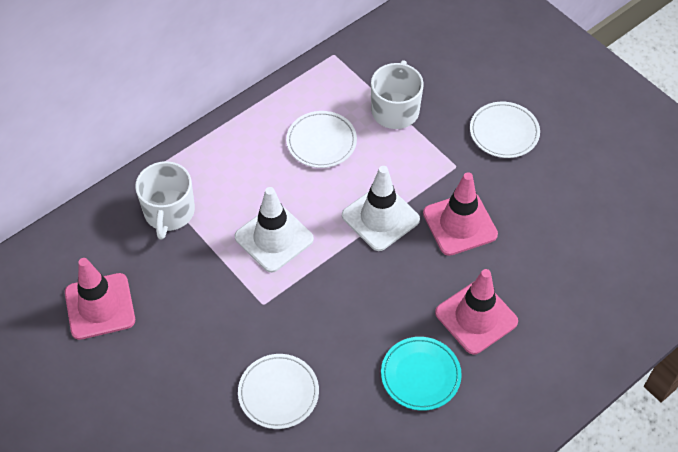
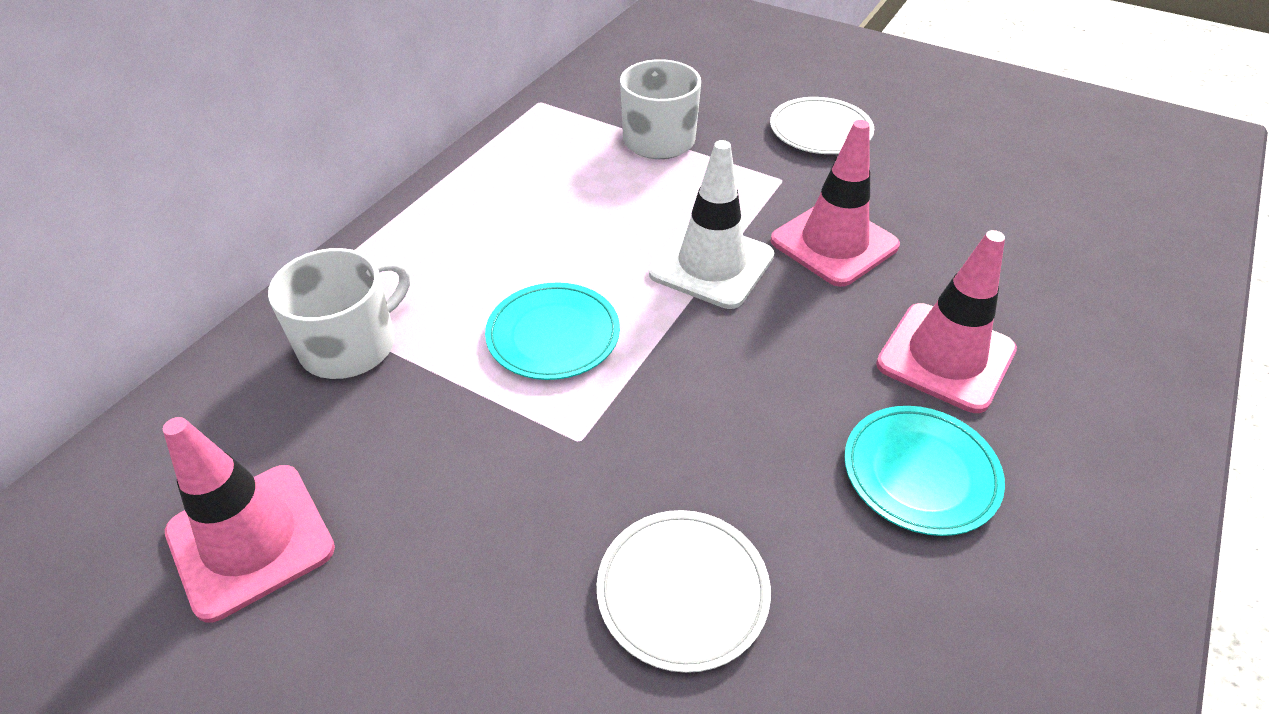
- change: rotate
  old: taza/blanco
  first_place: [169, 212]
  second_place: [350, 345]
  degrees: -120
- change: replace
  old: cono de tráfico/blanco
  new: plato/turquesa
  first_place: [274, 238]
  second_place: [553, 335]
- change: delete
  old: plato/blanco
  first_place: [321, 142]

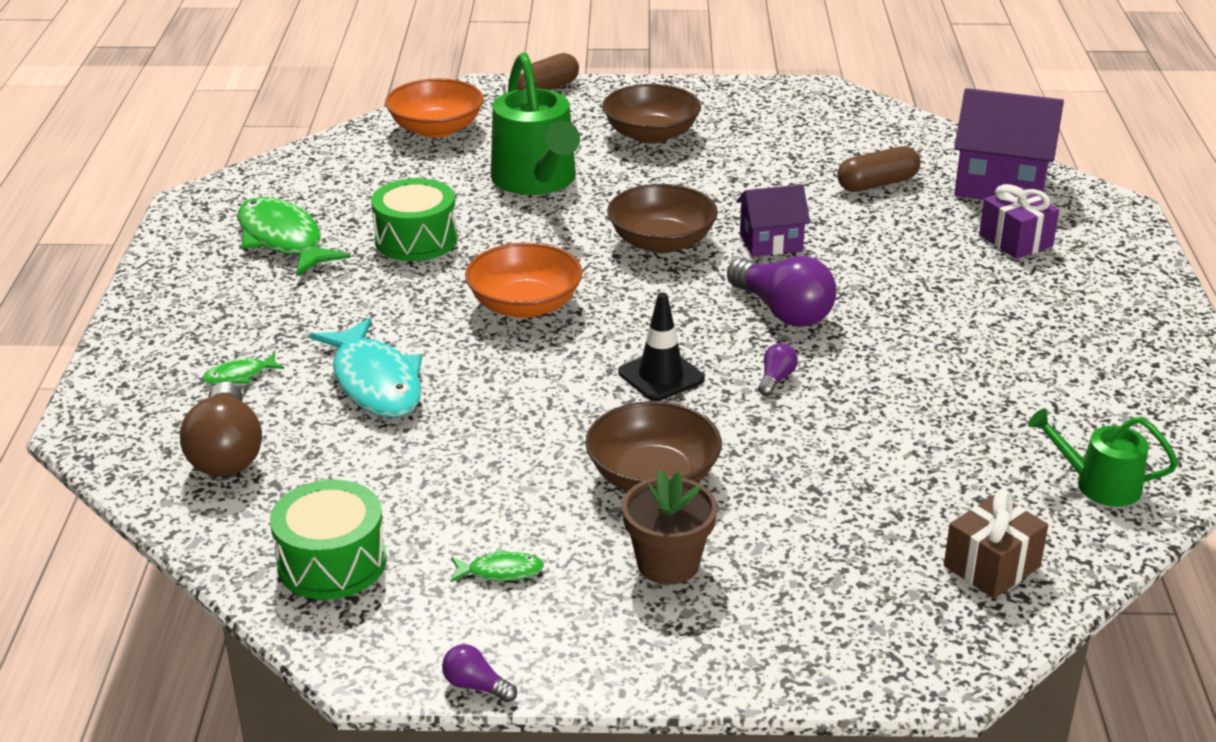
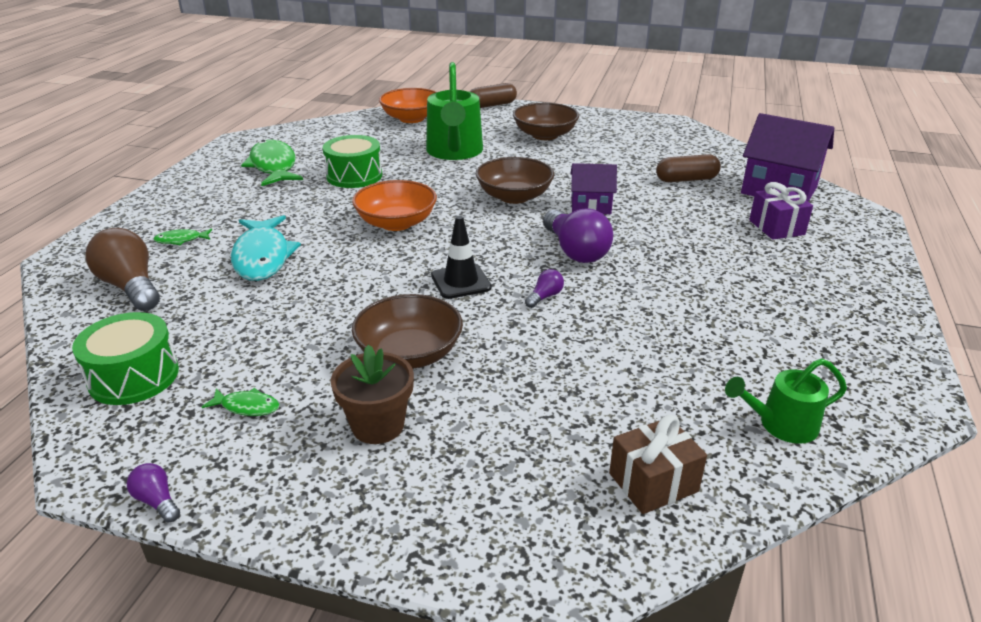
- change: rotate
  old: bombilla/marrón
  first_place: [226, 453]
  second_place: [131, 287]
  degrees: 135
- change: rotate
  old: regadera/verde
  first_place: [1098, 484]
  second_place: [781, 425]
  degrees: -45

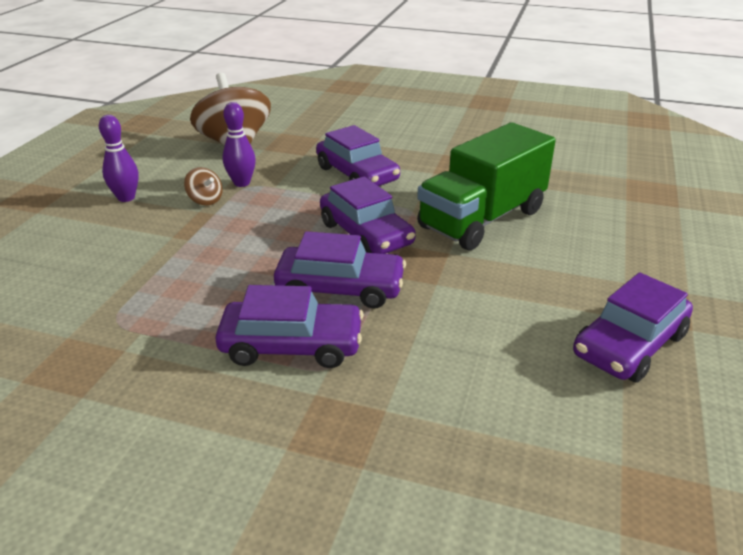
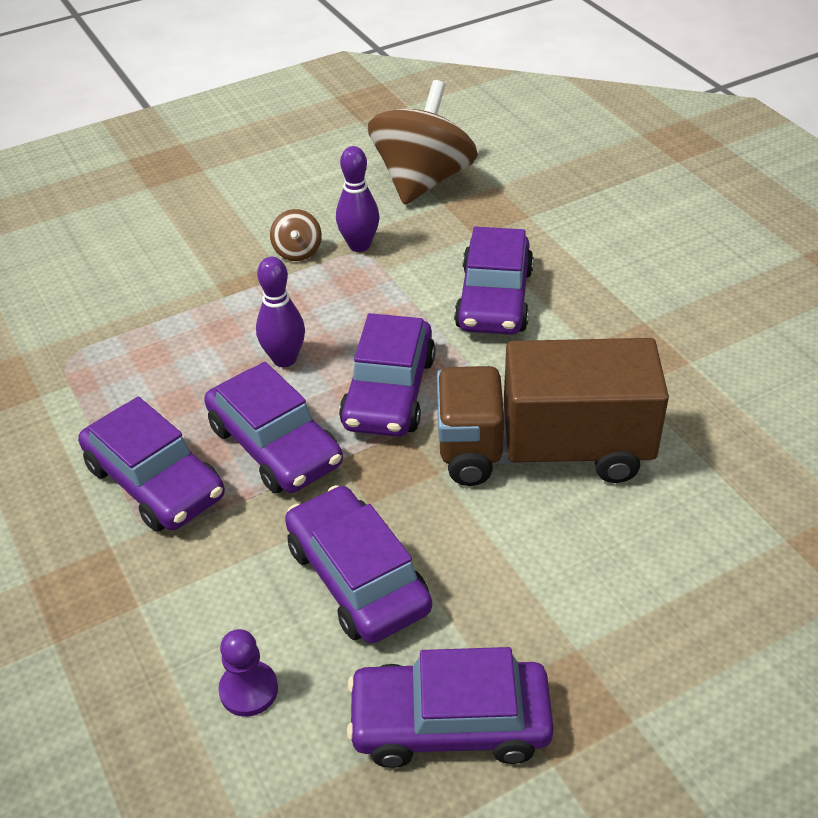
- change: move
  old: bolo/morado
  first_place: [126, 198]
  second_place: [284, 359]
- change: recolor
  old: camión/verde
  new: camión/marrón
  first_place: [482, 219]
  second_place: [543, 451]
- change: insert
  new: peón/morado
  second_place: [248, 690]
- change: insert
  new: coche/morado
  second_place: [357, 577]

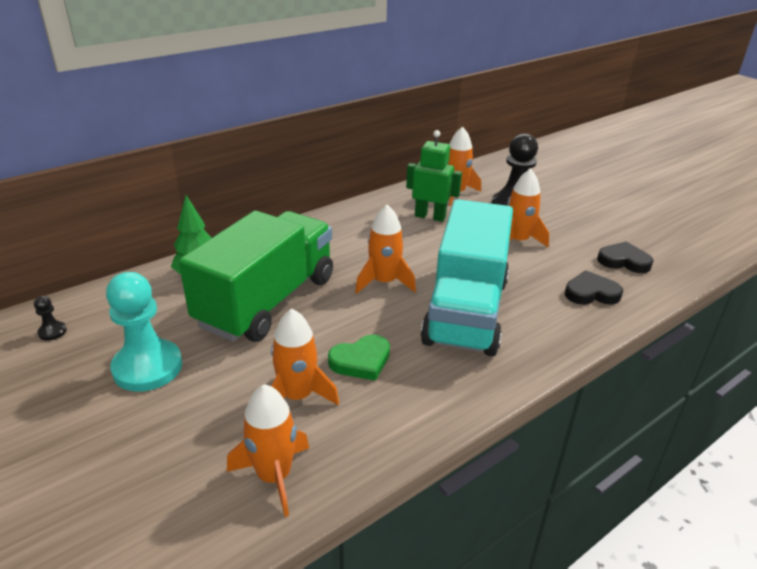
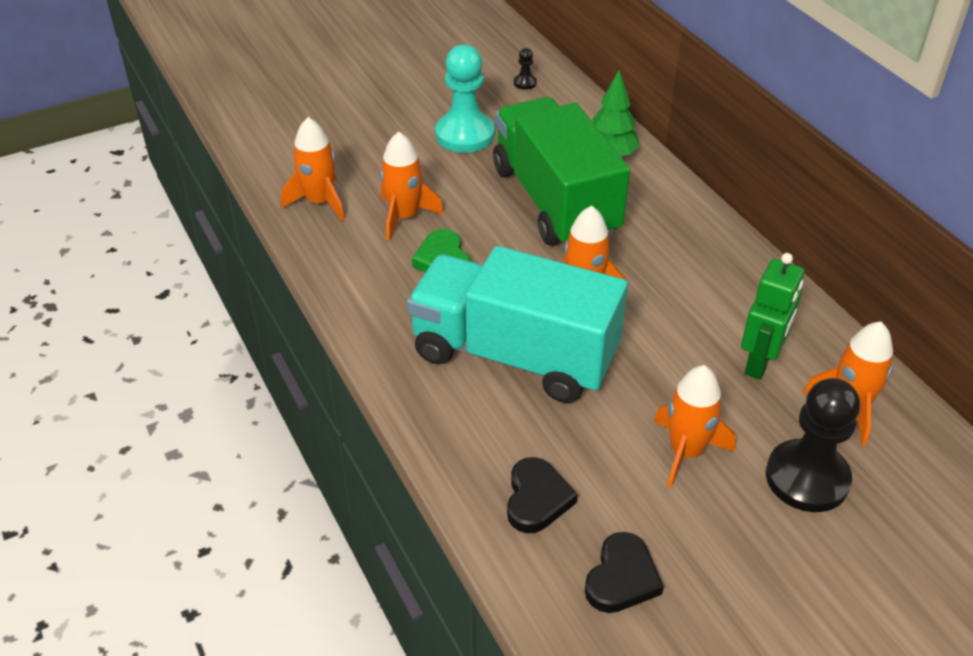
- change: rotate
  old: camión/verde
  first_place: [267, 301]
  second_place: [555, 201]
  degrees: -150

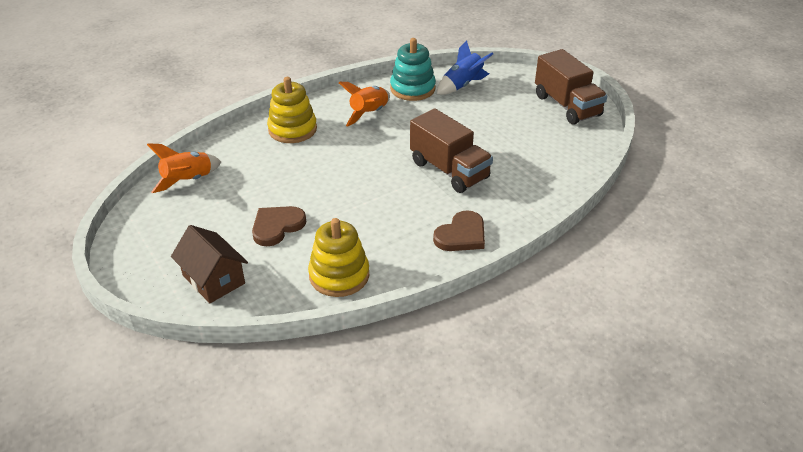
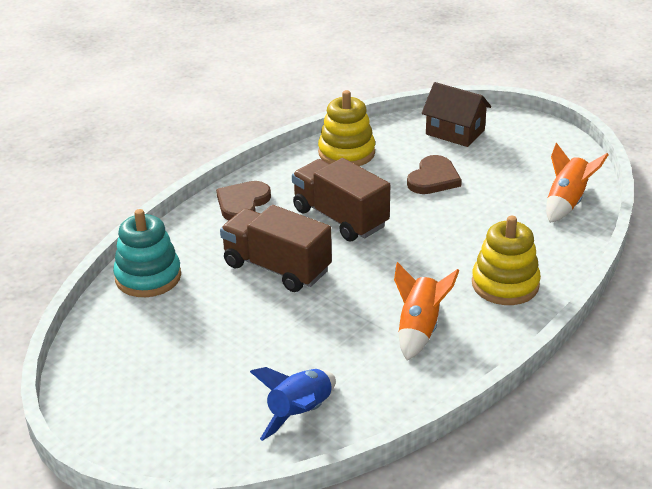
- change: move
  old: juguete apilable/turquesa
  first_place: [412, 89]
  second_place: [148, 277]
- change: move
  old: camión/marrón
  first_place: [567, 106]
  second_place: [340, 218]

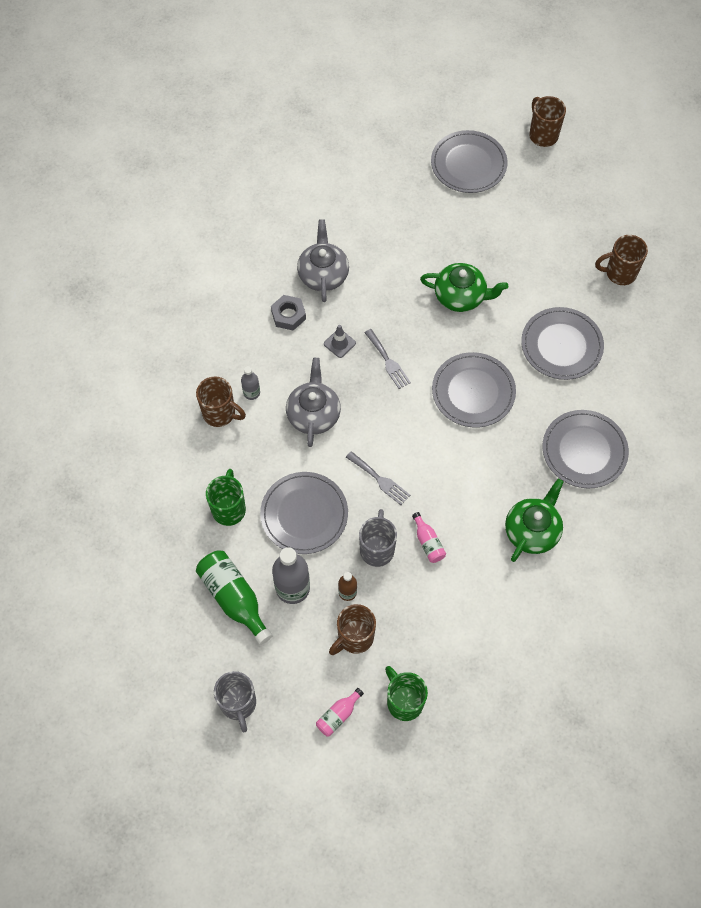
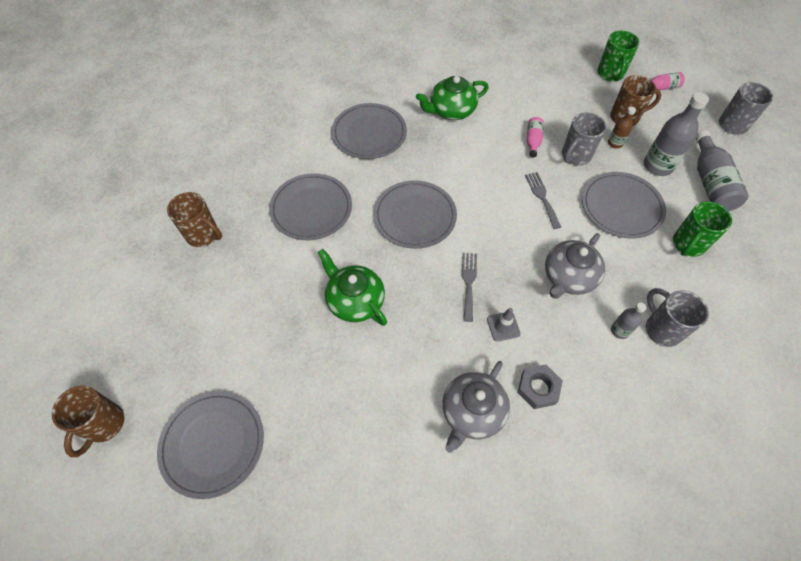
- change: recolor
  old: taza/marrón
  new: taza/gris
  first_place: [220, 413]
  second_place: [661, 329]
- change: recolor
  old: botella/verde
  new: botella/gris
  first_place: [234, 598]
  second_place: [710, 182]

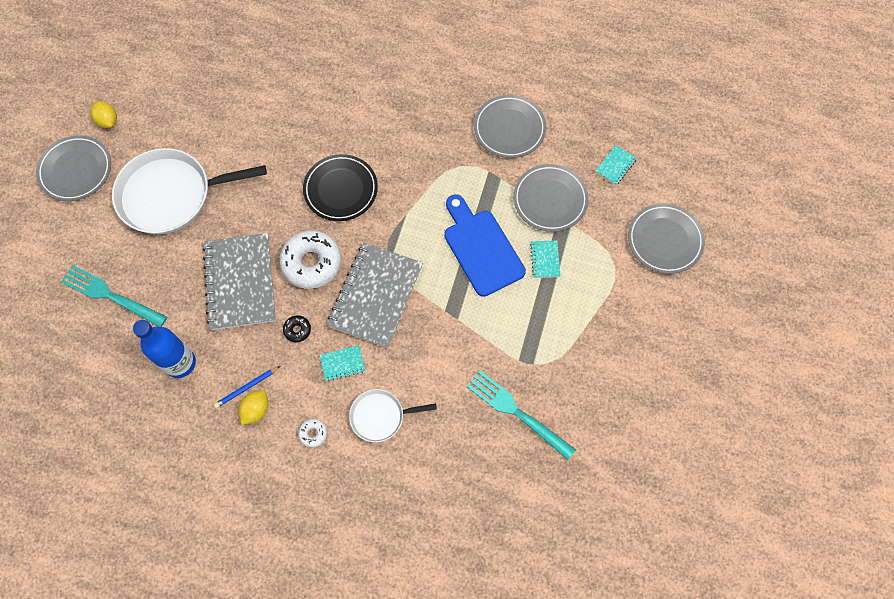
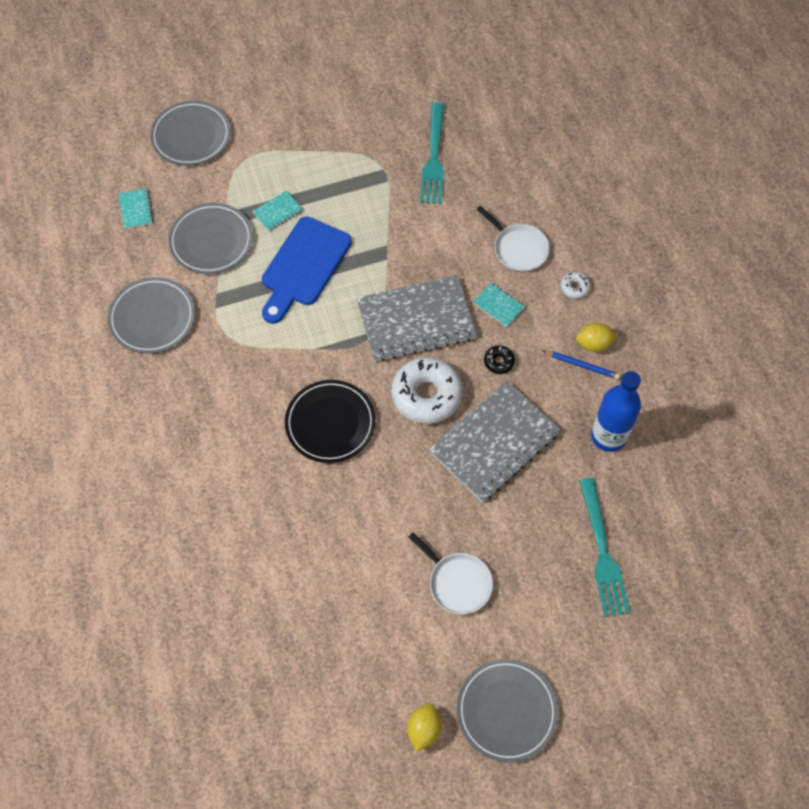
- change: resize
  old: sartén/blanco
  first_place: [171, 195]
  second_place: [457, 582]
  factor: 0.52
- change: rotate
  old: cuaderno/turquesa
  first_place: [615, 166]
  second_place: [136, 209]
  degrees: 75

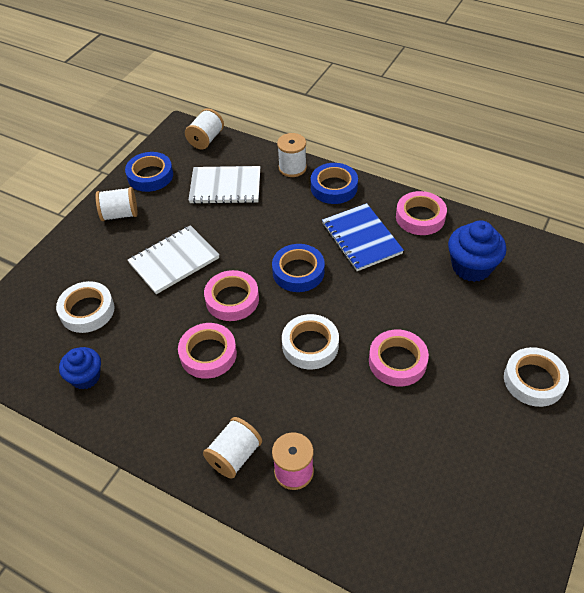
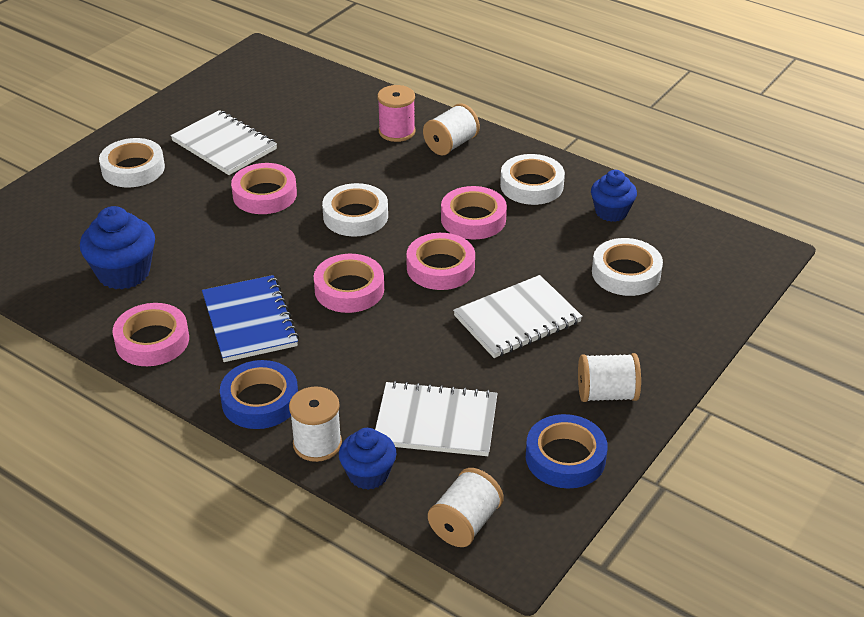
- change: recolor
  old: cinta adhesiva/azul
  new: cinta adhesiva/rosa
  first_place: [298, 272]
  second_place: [349, 289]
- change: insert
  new: cuaderno/blanco
  second_place: [224, 145]
- change: insert
  new: magdalena/azul
  second_place: [368, 474]
- change: insert
  new: cinta adhesiva/blanco
  second_place: [531, 185]

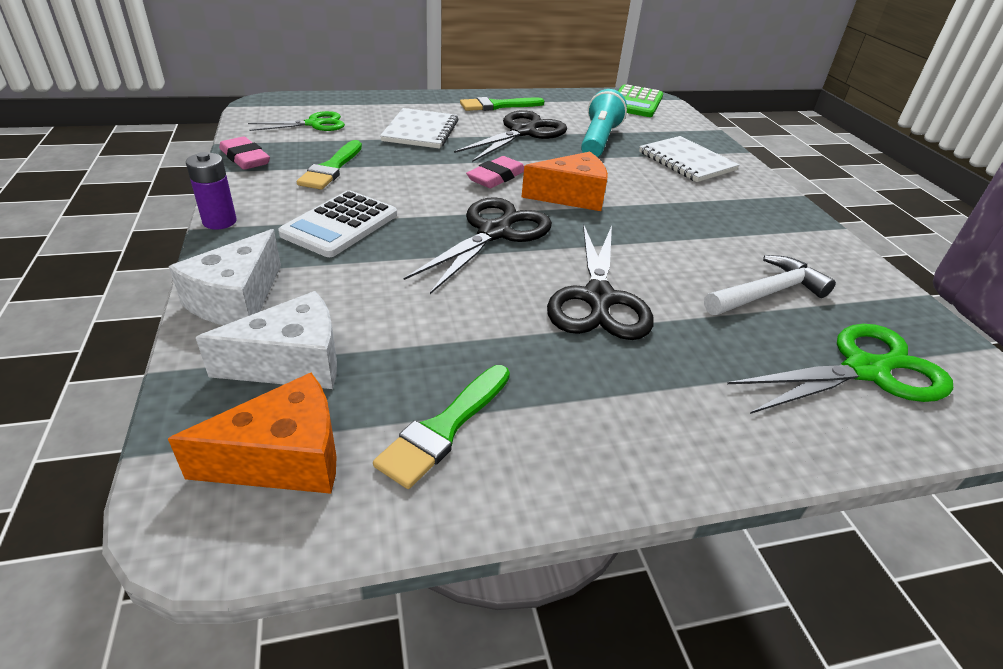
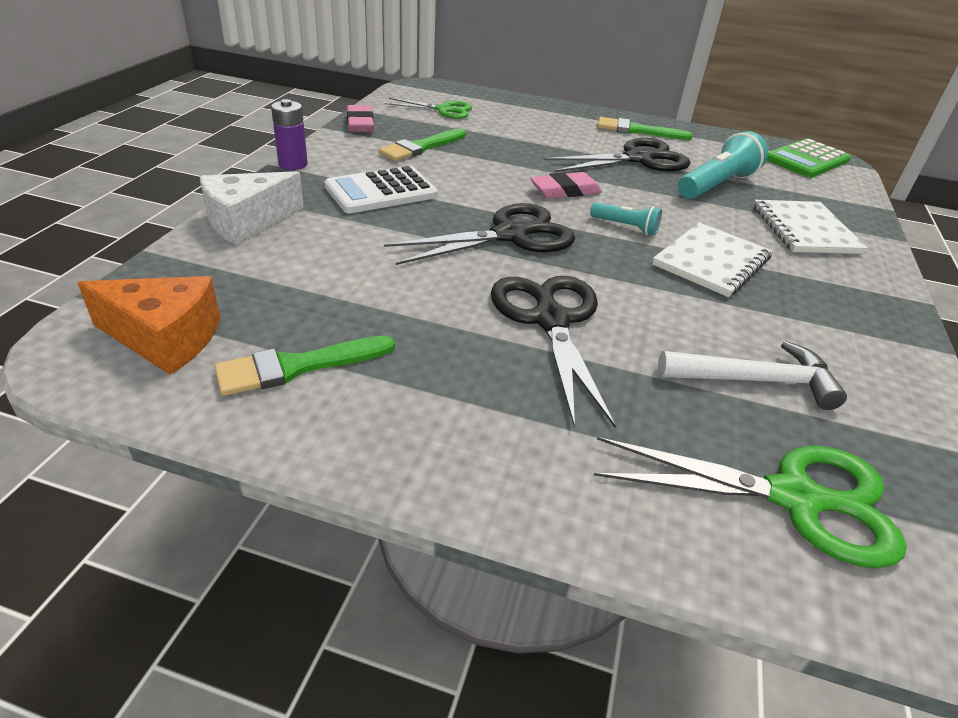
- change: delete
  old: queso/blanco
  first_place: [292, 363]
- change: move
  old: cuaderno/blanco
  first_place: [420, 131]
  second_place: [711, 261]
- change: replace
  old: queso/naranja
  new: lámpara de mano/turquesa
  first_place: [571, 196]
  second_place: [625, 227]
- change: rotate
  old: tijeras/negro
  first_place: [598, 299]
  second_place: [550, 320]
  degrees: 135

